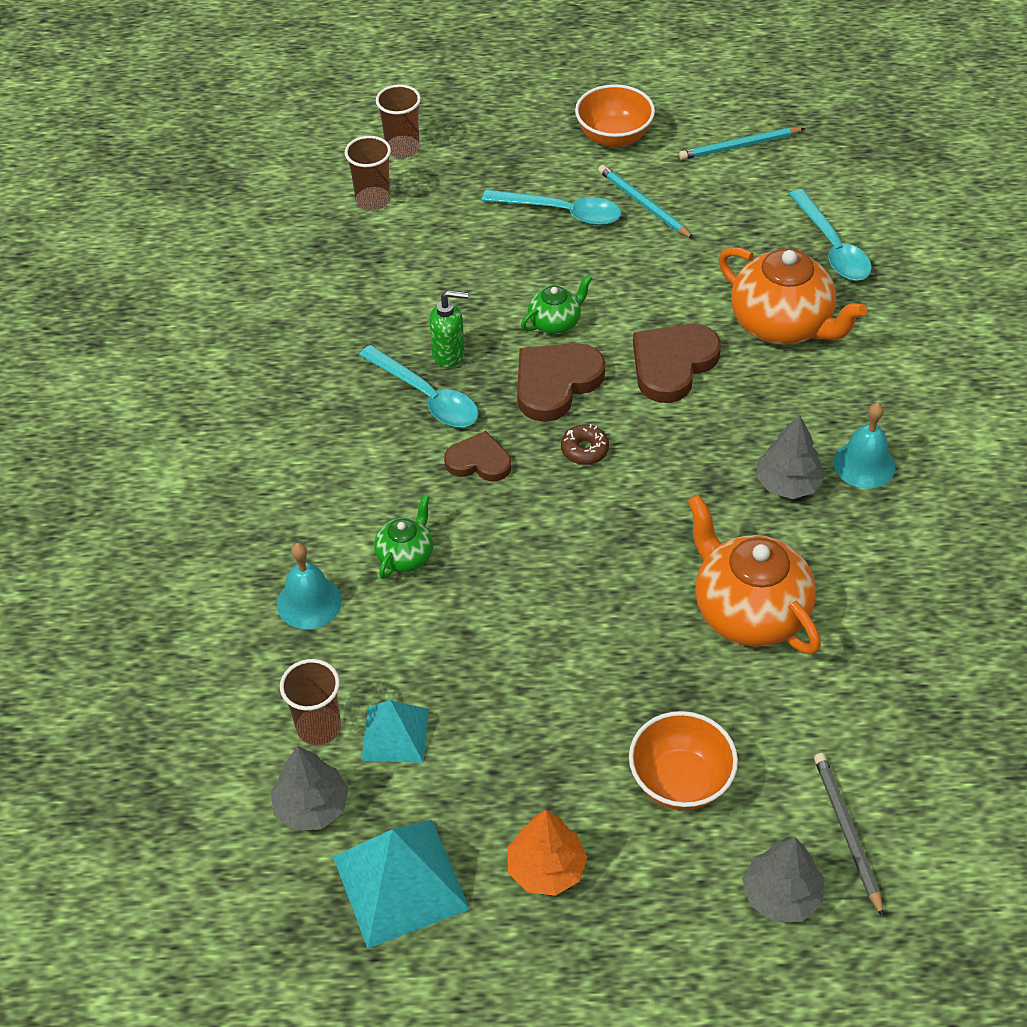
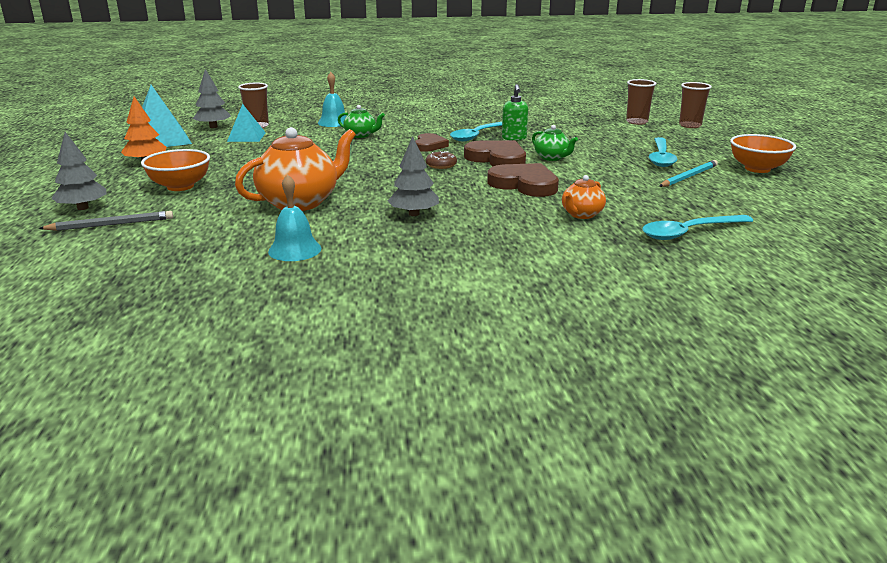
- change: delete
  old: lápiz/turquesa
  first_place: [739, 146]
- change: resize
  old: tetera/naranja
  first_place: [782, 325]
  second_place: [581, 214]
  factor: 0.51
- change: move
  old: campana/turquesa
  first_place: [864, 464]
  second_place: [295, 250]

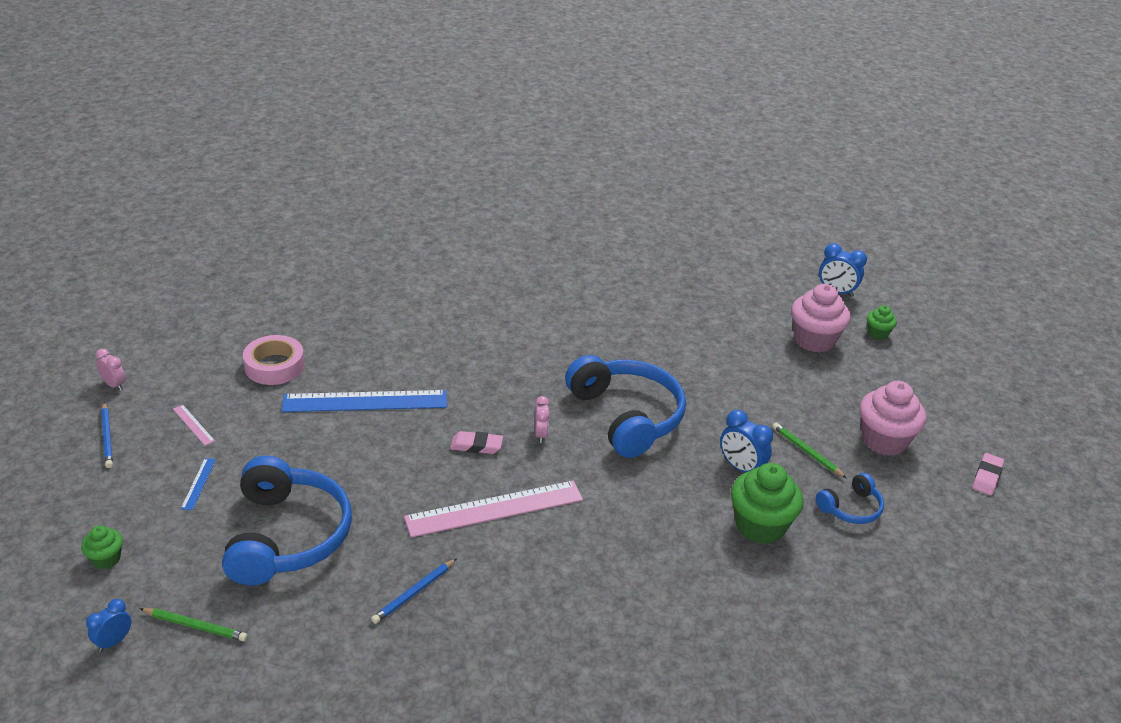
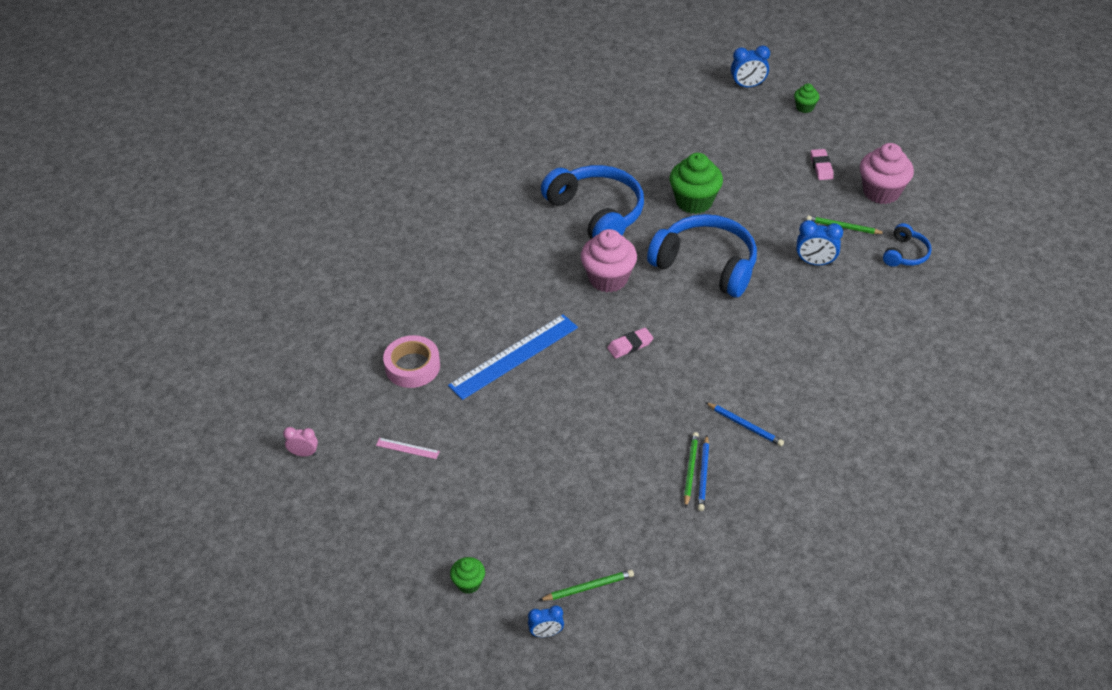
- change: rotate
  old: despertador/azul
  first_place: [113, 642]
  second_place: [546, 633]
  degrees: -105
- change: move
  old: lápiz/azul
  first_place: [107, 437]
  second_place: [745, 425]
- change: delete
  old: regla/azul
  first_place: [198, 483]
- change: move
  old: auriculares/azul
  first_place: [286, 536]
  second_place: [596, 213]
- change: delete
  old: regla/rosa
  first_place: [494, 509]
- change: delete
  old: despertador/rosa
  first_place: [540, 434]
- change: move
  old: magdalena/verde
  first_place: [760, 526]
  second_place: [694, 201]
- change: move
  old: magdalena/rosa
  first_place: [814, 340]
  second_place: [608, 279]
- change: move
  old: goma de borrar/rosa
  first_place: [987, 477]
  second_place: [821, 167]
- change: insert
  new: lápiz/verde
  second_place: [690, 470]

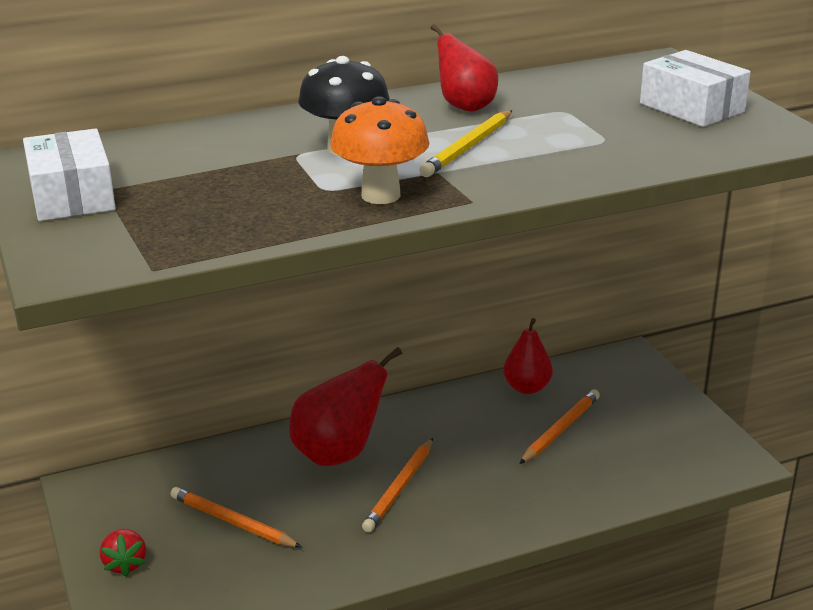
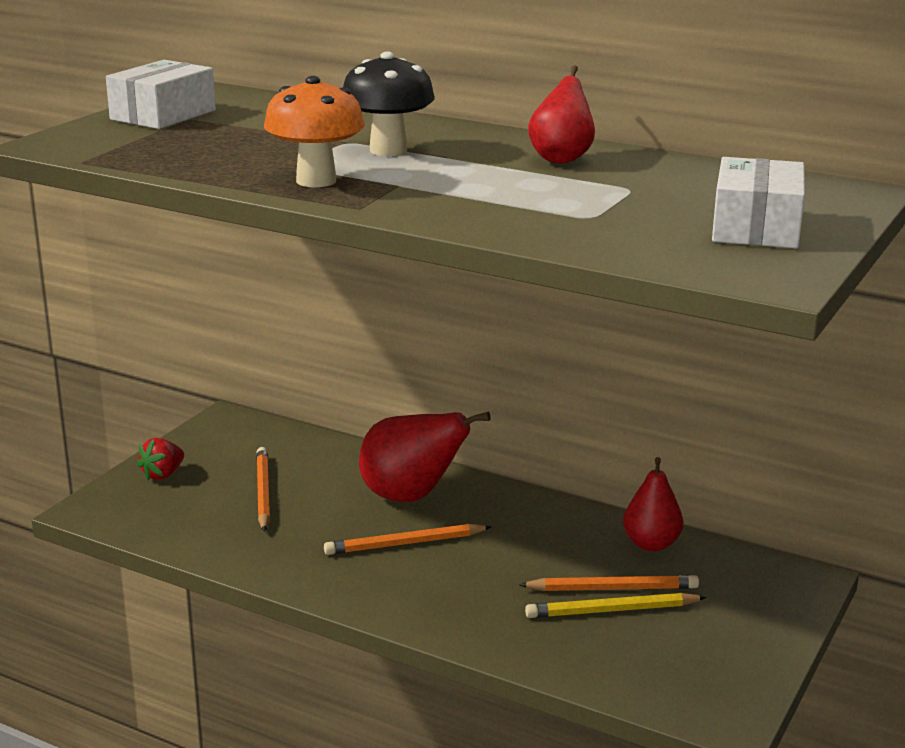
- change: move
  old: lápiz/amarillo
  first_place: [468, 147]
  second_place: [611, 610]

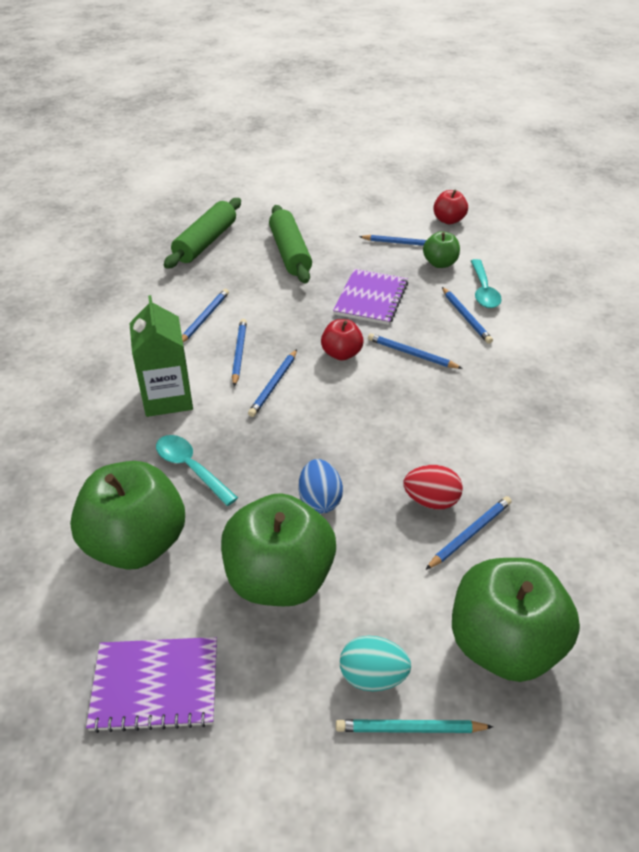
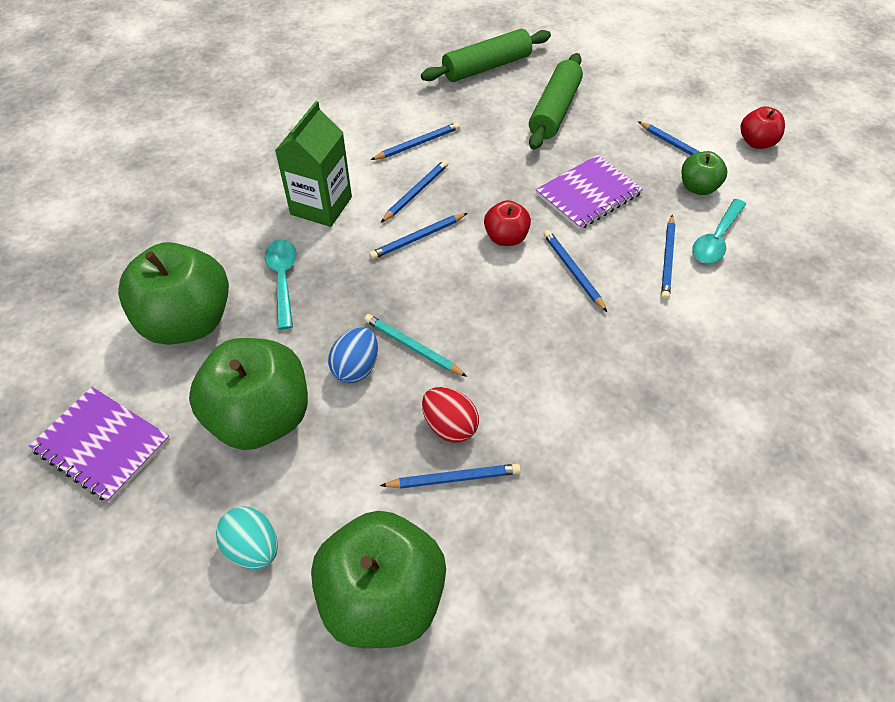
- change: move
  old: lápiz/turquesa
  first_place: [410, 728]
  second_place: [412, 347]

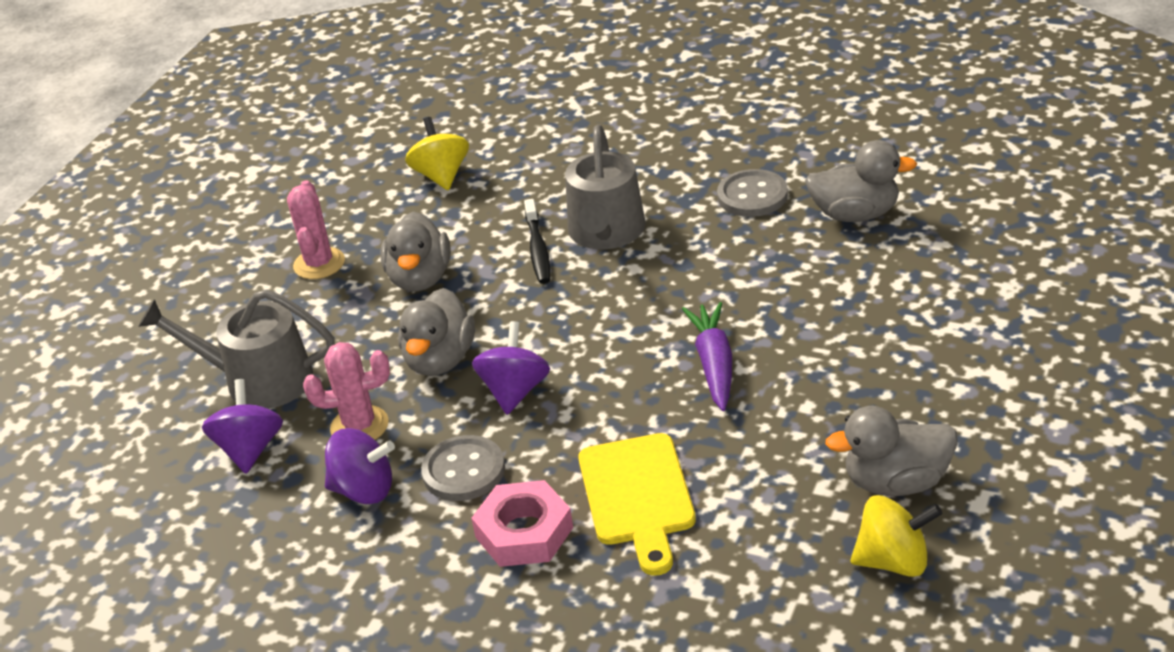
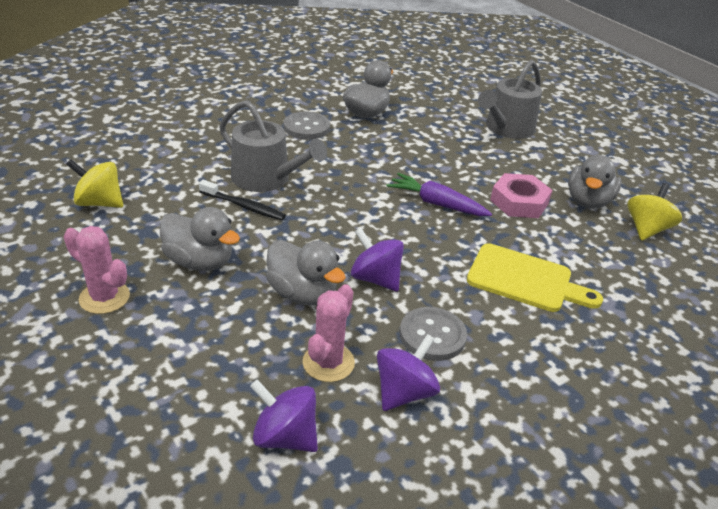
- change: move
  old: regadera/gris
  first_place: [258, 380]
  second_place: [506, 128]
- change: move
  old: tuerca/rosa
  first_place: [524, 532]
  second_place: [519, 202]

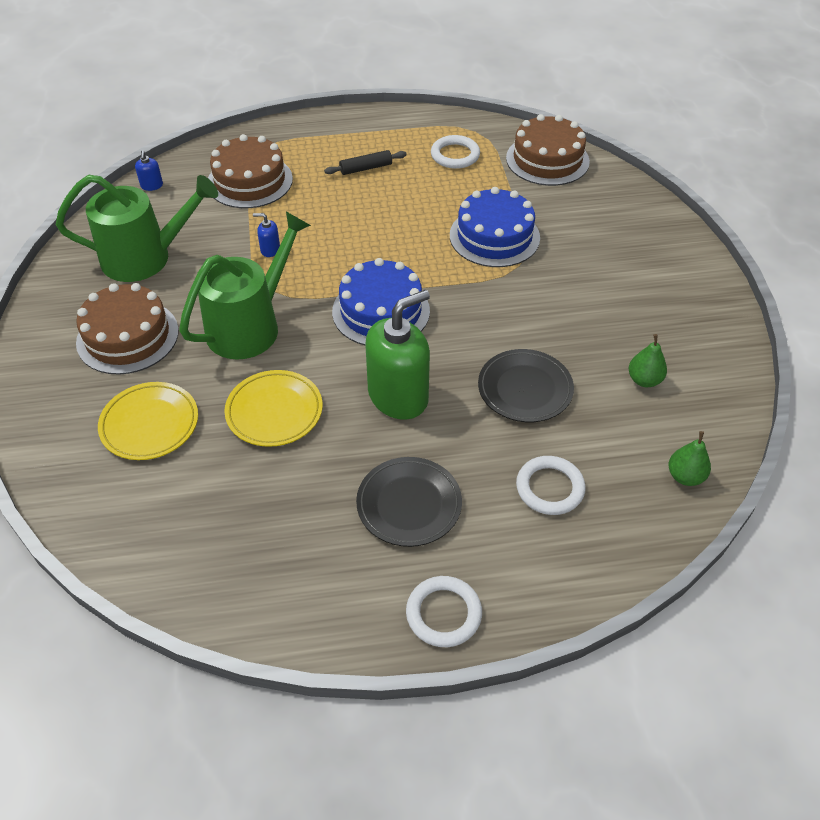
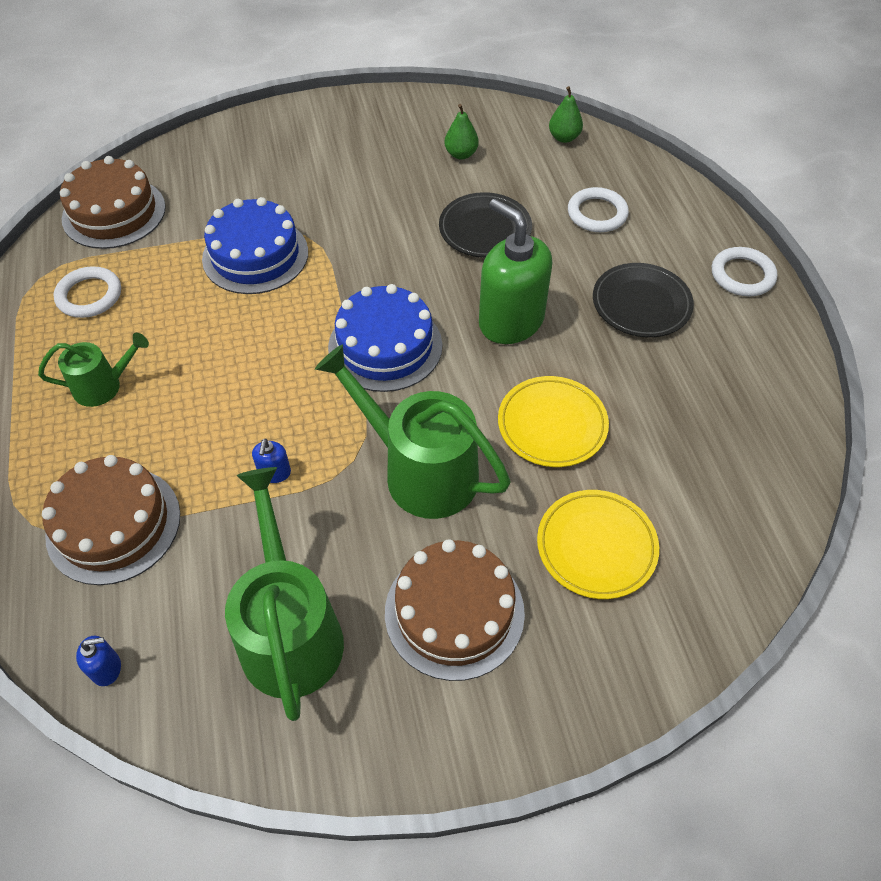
- change: replace
  old: rodillo/negro
  new: regadera/verde
  first_place: [366, 168]
  second_place: [103, 386]

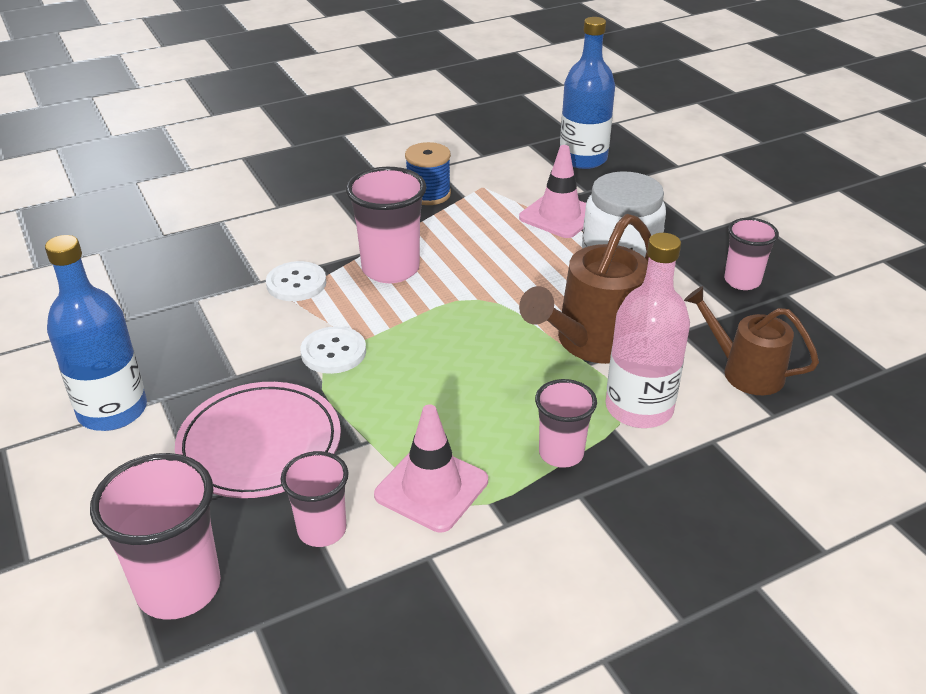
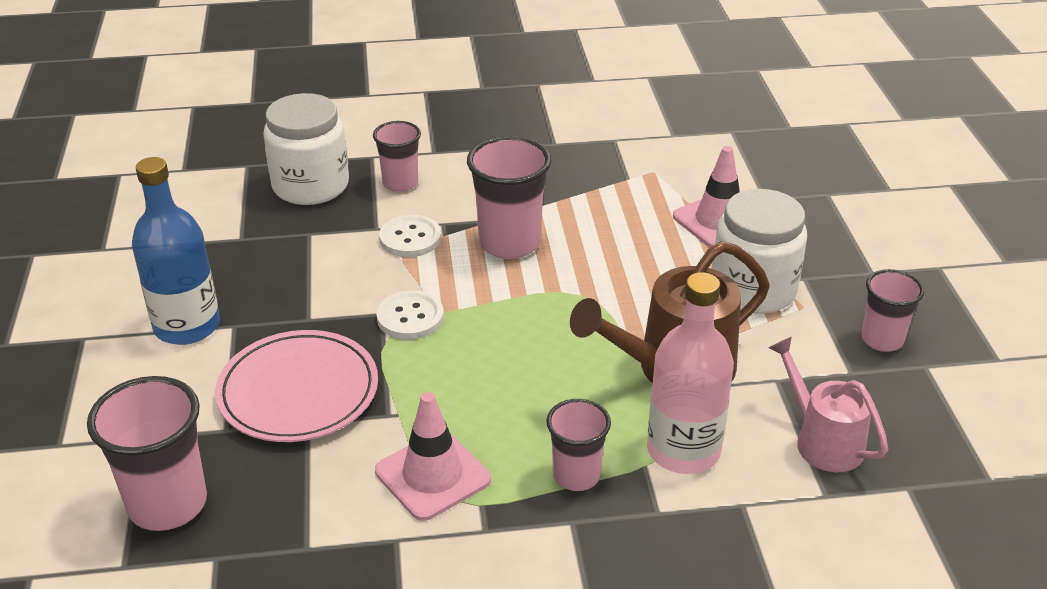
- change: move
  old: vaso/rosa
  first_place: [322, 530]
  second_place: [400, 183]
- change: delete
  old: carrete/azul
  first_place: [428, 194]
- change: delete
  old: botella/azul
  first_place: [583, 159]
- change: recolor
  old: regadera/marrón
  new: regadera/rosa
  first_place: [744, 371]
  second_place: [822, 440]
- change: insert
  new: tarro/blanco
  second_place: [311, 186]

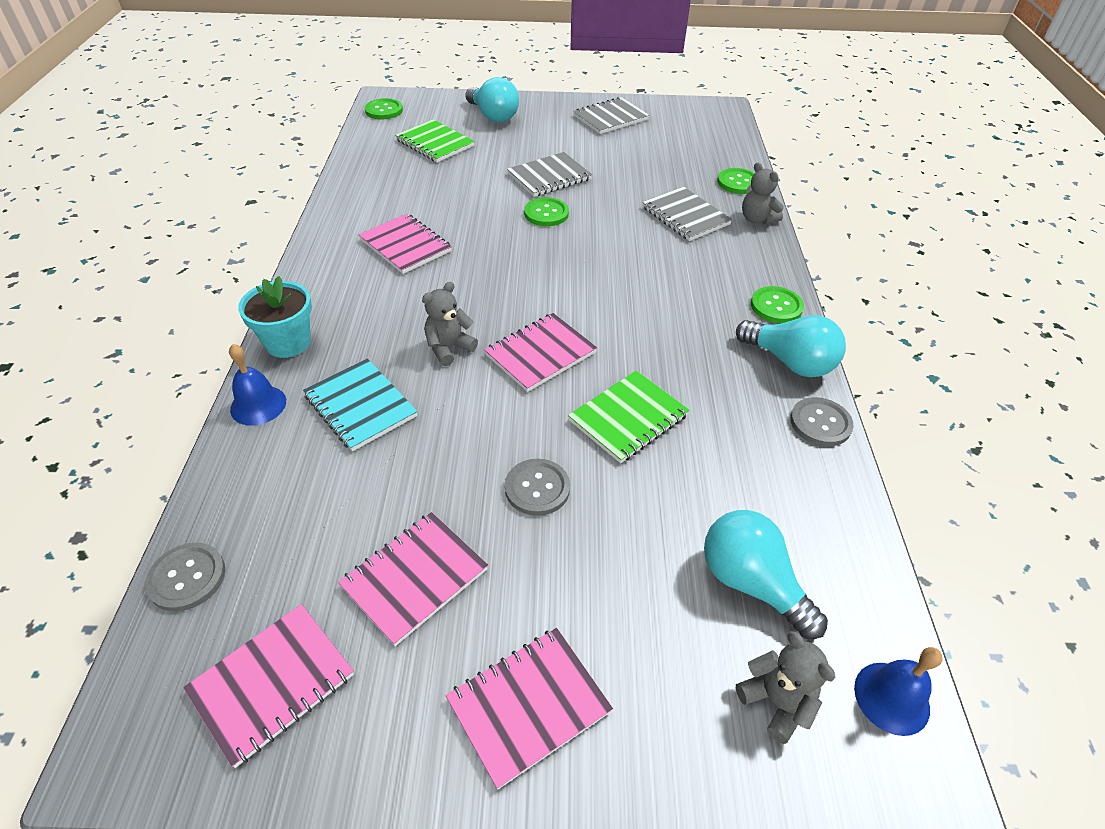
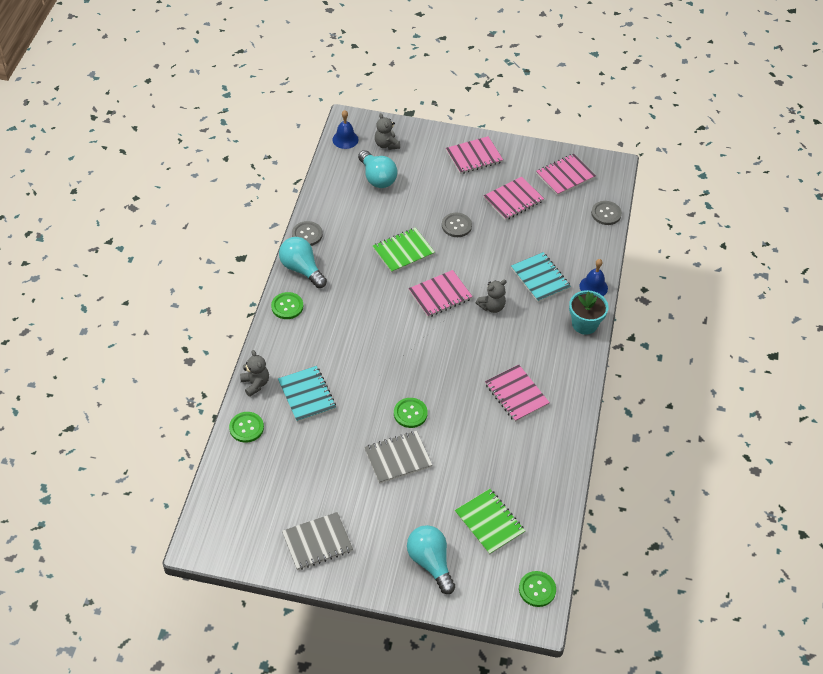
- change: recolor
  old: cuaderno/gris
  new: cuaderno/turquesa
  first_place: [685, 216]
  second_place: [307, 395]

